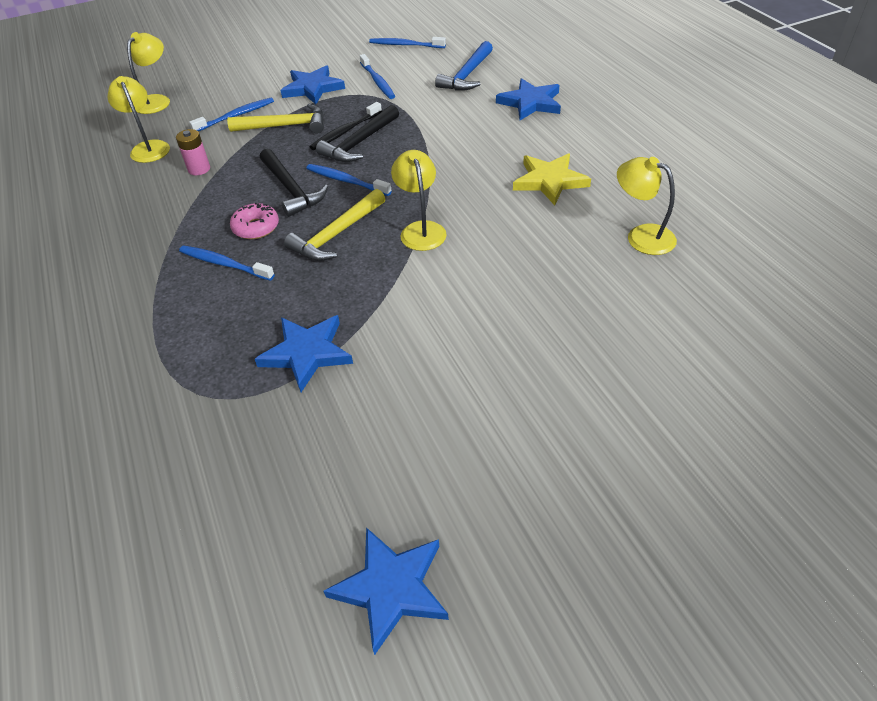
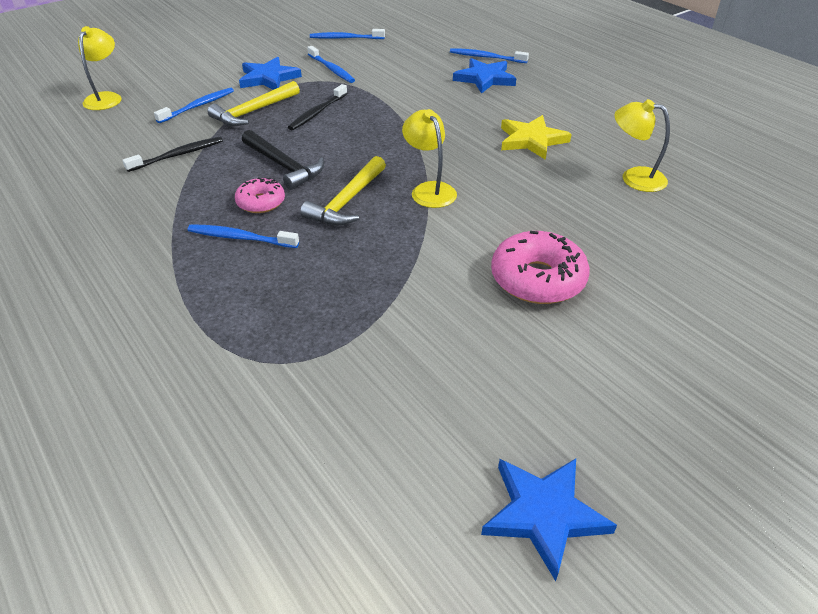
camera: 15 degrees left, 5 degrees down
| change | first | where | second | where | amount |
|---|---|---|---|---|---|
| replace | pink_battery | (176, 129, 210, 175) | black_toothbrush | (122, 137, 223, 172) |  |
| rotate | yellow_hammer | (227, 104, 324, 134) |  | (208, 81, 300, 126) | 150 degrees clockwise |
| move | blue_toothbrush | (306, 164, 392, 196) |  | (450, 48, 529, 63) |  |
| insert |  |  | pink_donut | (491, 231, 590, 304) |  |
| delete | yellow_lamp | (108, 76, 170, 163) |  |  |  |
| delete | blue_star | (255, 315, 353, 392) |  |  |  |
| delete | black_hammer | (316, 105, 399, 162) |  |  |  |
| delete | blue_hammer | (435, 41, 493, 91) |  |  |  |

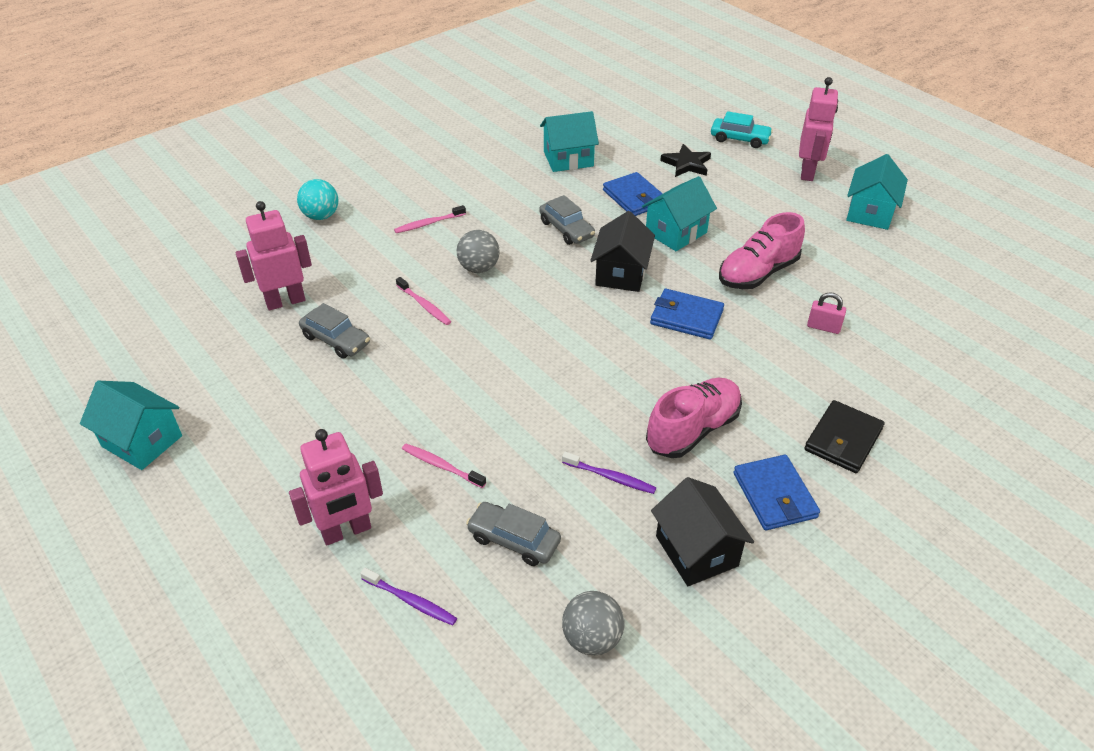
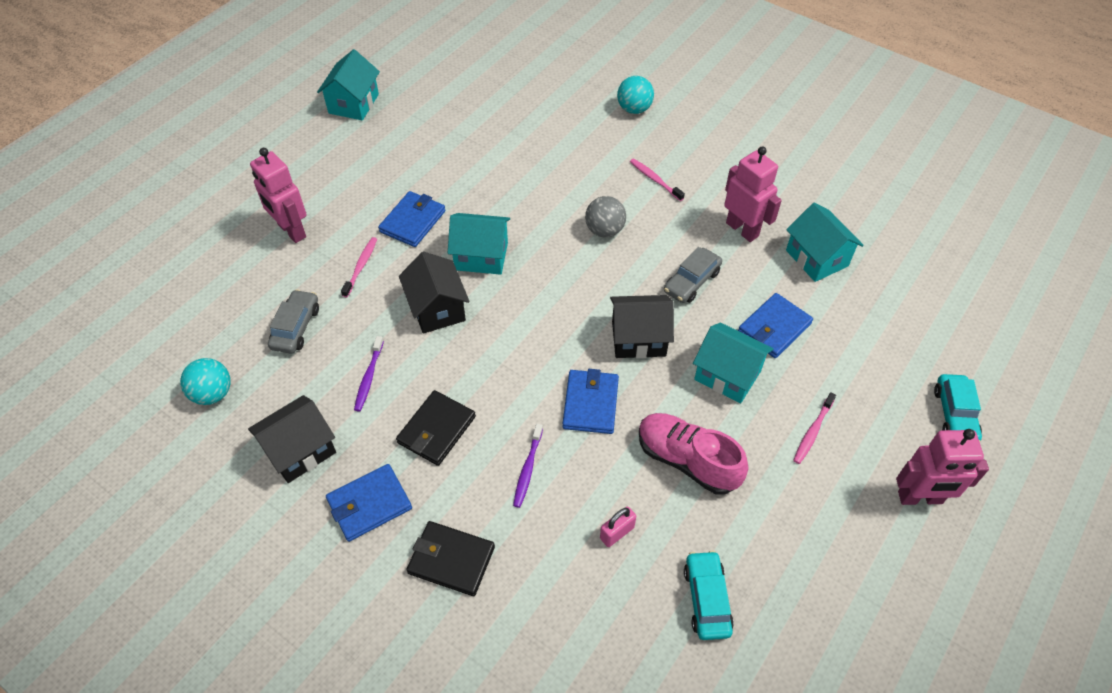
camera: 75 degrees right, 10 degrees up
| change | first | where | second | where | amount |
|---|---|---|---|---|---|
| recolor | grey_ball | (562, 591, 625, 655) | turquoise_ball | (180, 358, 231, 405) |  |
| insert |  |  | blue_wallet | (378, 191, 445, 247) |  |
| replace | pink_shoe | (646, 378, 742, 458) | black_wallet | (396, 390, 476, 466) |  |
| insert |  |  | black_house | (399, 251, 470, 334) |  |
| move | turquoise_house | (846, 154, 908, 230) |  | (448, 213, 510, 275) |  |
| move | purple_toothbrush | (360, 568, 457, 625) |  | (513, 424, 543, 508) |  |
| rotate | pink_padlock | (807, 292, 846, 334) |  | (600, 507, 636, 547) | 45 degrees clockwise |
| insert |  |  | turquoise_car | (684, 550, 734, 640) |  |
| move | pink_robot | (235, 201, 312, 310) |  | (724, 147, 782, 242) |  |
| move | pink_toothbrush | (396, 277, 451, 325) |  | (793, 392, 836, 464) |  |
| delete | grey_car | (299, 303, 370, 359) |  |  |  |
| delete | black_star | (660, 144, 711, 177) |  |  |  |

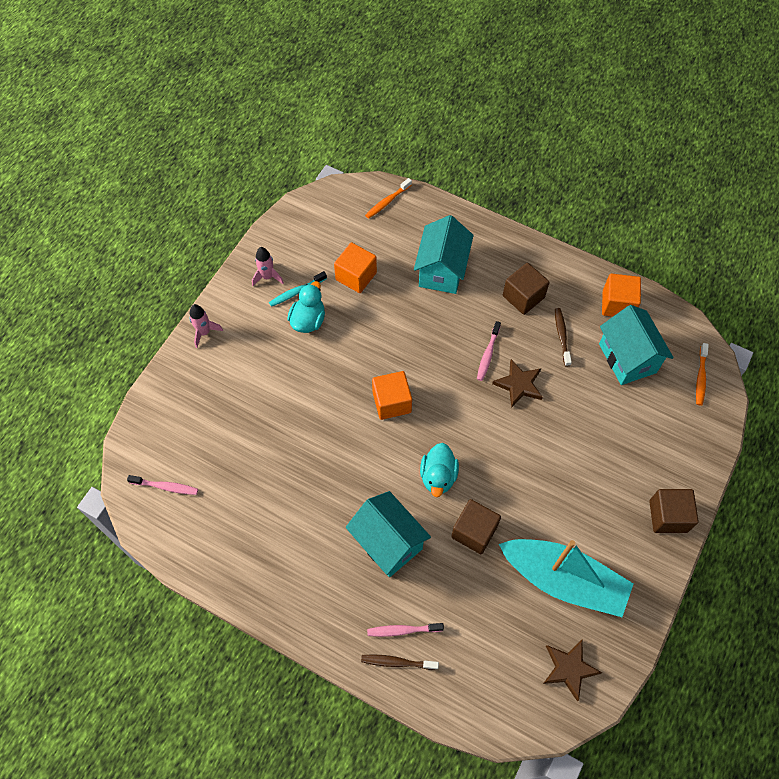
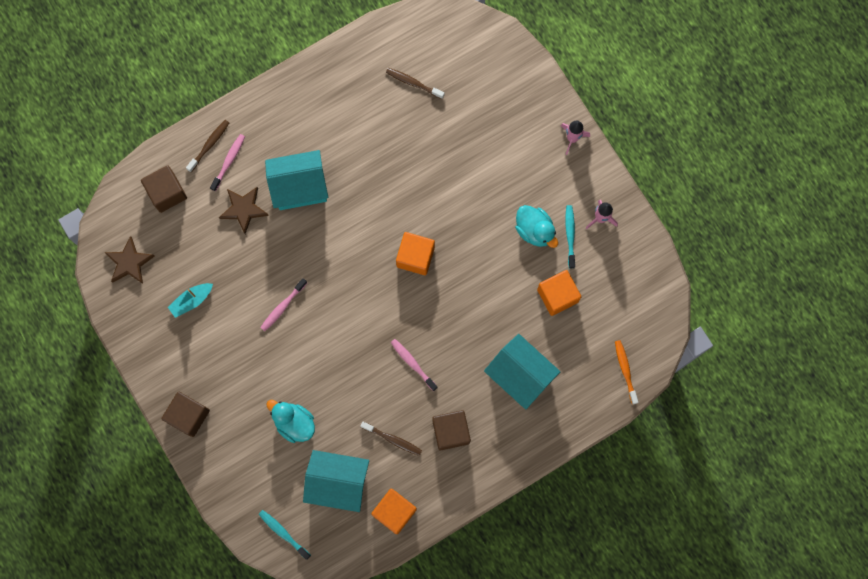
camera: 120 degrees right, 15 degrees up
| change | first | where | second | where | amount |
|---|---|---|---|---|---|
| move | brown_cube | (451, 499, 501, 554) |  | (141, 165, 187, 213) |  |
| resize | turquoise_boat | (499, 539, 634, 617) |  | (168, 283, 213, 318) | x0.43 |
| move | brown_star | (492, 359, 543, 408) |  | (219, 187, 269, 234) |  |
| recolor | orange_toothbrush | (696, 343, 709, 406) | turquoise_toothbrush | (259, 510, 311, 560) |  |
| move | pink_toothbrush | (127, 475, 198, 495) |  | (260, 278, 307, 331) |  |
| move | turquoise_duck | (420, 443, 459, 497) |  | (266, 400, 315, 443) |  |
| insert |  |  | brown_toothbrush | (386, 68, 445, 99) |  |

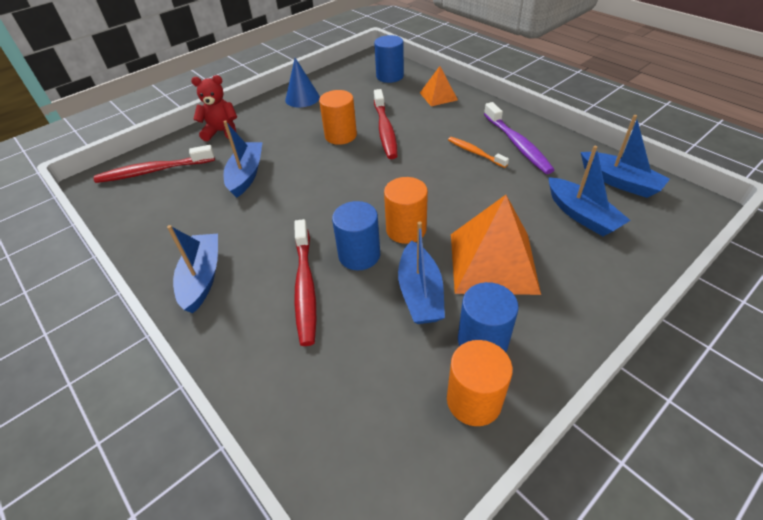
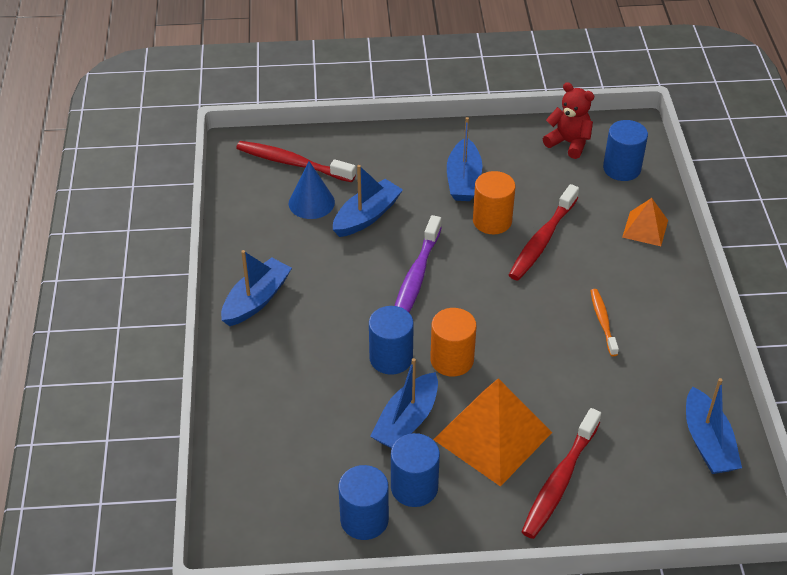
camera: 35 degrees right, 0 degrees up
| change | first | where | second | where | amount |
|---|---|---|---|---|---|
| move | blue_cone | (285, 58, 320, 108) |  | (289, 161, 335, 219) |  |
| recolor | orange_cylinder | (447, 340, 513, 426) | blue_cylinder | (339, 465, 389, 540) |  |
| move | purple_toothbrush | (484, 102, 554, 174) |  | (395, 215, 442, 312) |  |
| move | blue_boat | (548, 146, 631, 236) |  | (447, 117, 482, 201) |  |
| move | red_toothbrush | (294, 219, 316, 346) |  | (522, 408, 601, 539) |  |
| move | red_teddy_bear | (191, 75, 237, 141) |  | (543, 82, 594, 159) |  |

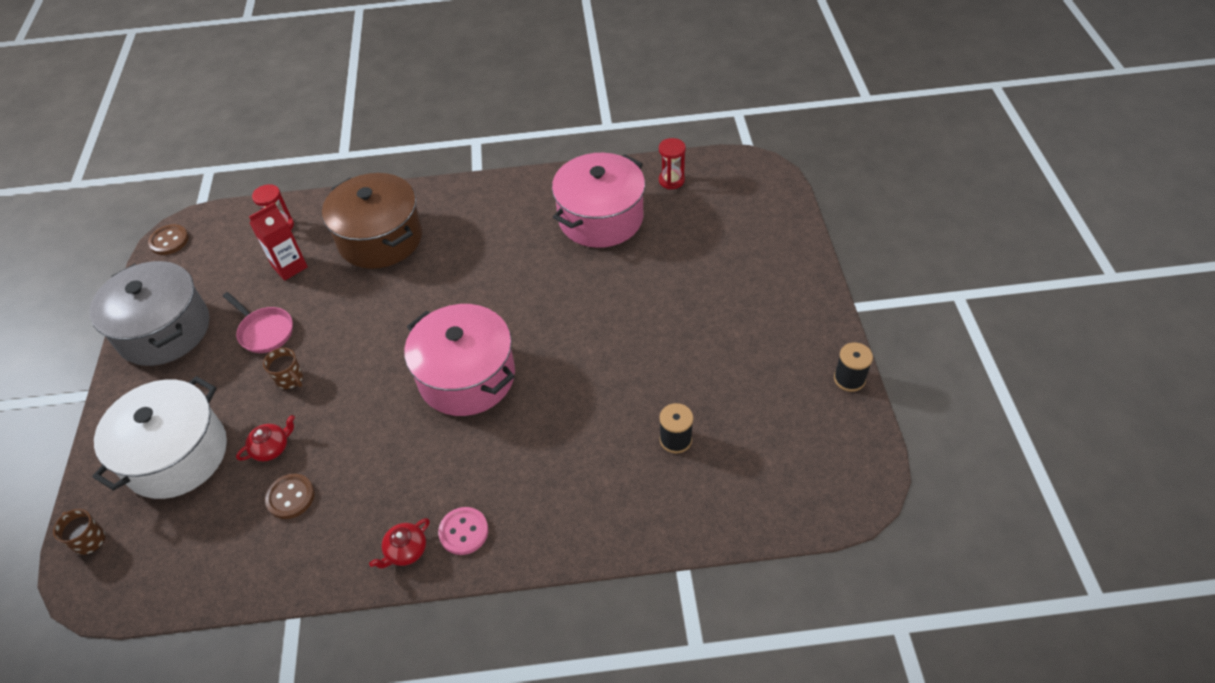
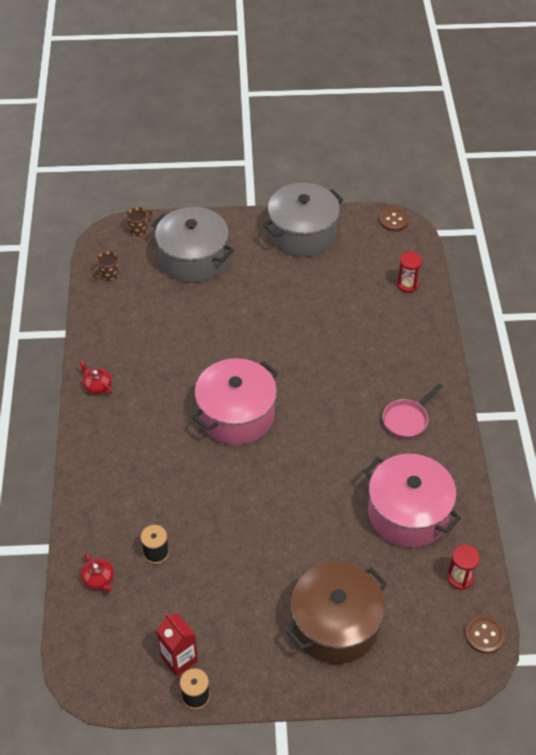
camera: 90 degrees right, 0 degrees up
| change | first | where | second | where | amount |
|---|---|---|---|---|---|
| move | red_teapot | (236, 415, 295, 461) |  | (81, 553, 114, 593) |  |
| move | brown_mug | (263, 348, 303, 390) |  | (92, 251, 119, 281) |  |
| recolor | white_pot | (93, 376, 227, 499) | grey_pot | (151, 207, 234, 283) |  |
| move | red_carton | (249, 203, 308, 281) |  | (157, 614, 198, 677) |  |
| move | brown_pot | (322, 173, 423, 269) |  | (286, 562, 387, 664) |  |
| move | pink_pan | (223, 292, 293, 353) |  | (383, 383, 443, 438) |  |
| move | brown_button | (265, 474, 315, 519) |  | (465, 616, 505, 654) |  |
| delete | pink_button | (438, 507, 488, 555) |  |  |  |

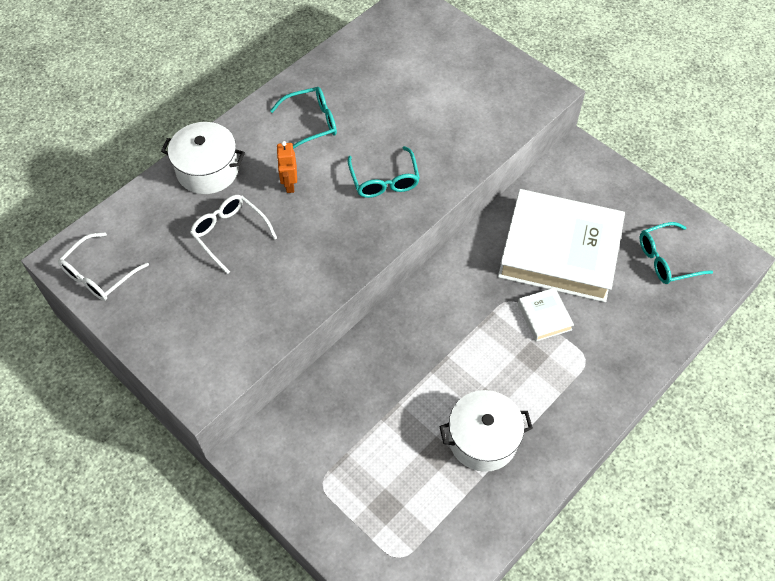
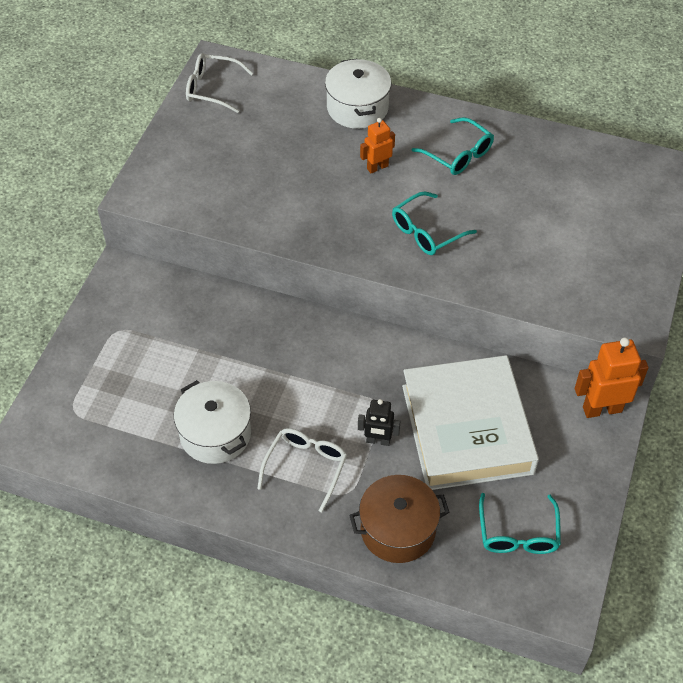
camera: 65 degrees right, 5 degrees down
| change | first | where | second | where | amount |
|---|---|---|---|---|---|
| move | white_glasses | (190, 195, 277, 274) |  | (257, 428, 347, 512) |  |
| insert |  |  | brown_pot | (349, 475, 450, 563) |  |
| replace | white_book | (518, 288, 574, 341) | black_robot | (358, 399, 400, 446) |  |
| rotate | turquoise_glasses | (640, 222, 713, 284) |  | (479, 493, 561, 554) | 135 degrees counterclockwise |
| insert |  |  | orange_robot | (575, 337, 648, 418) |  |

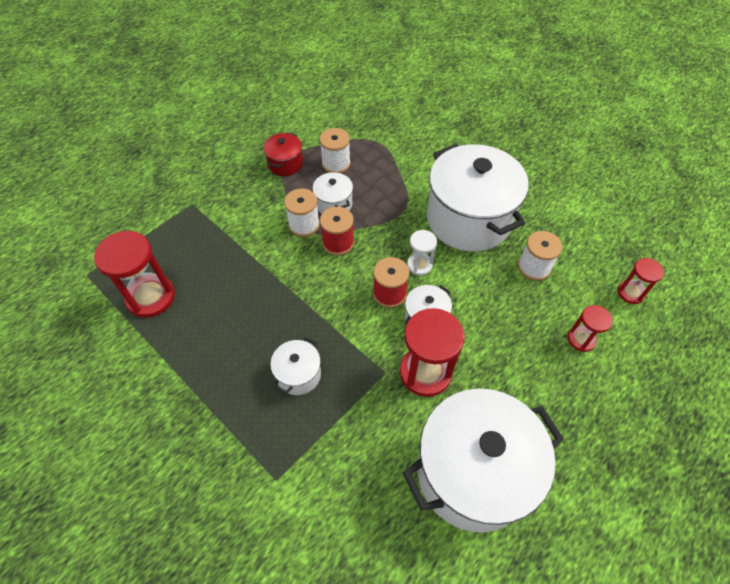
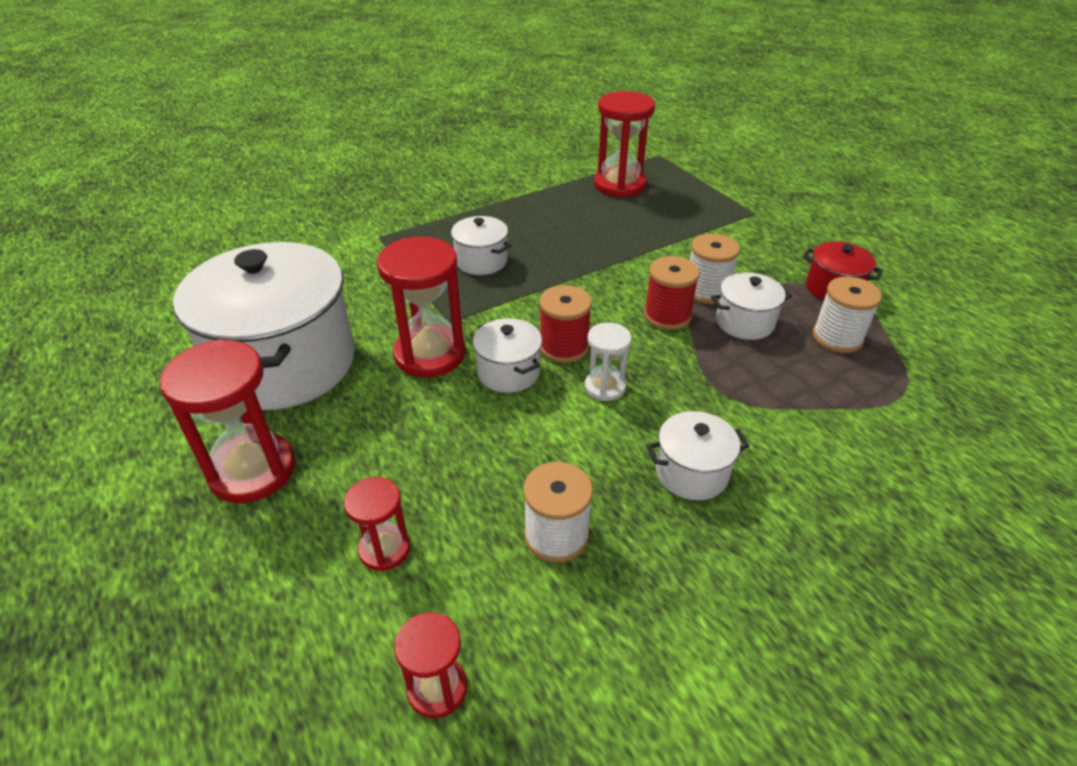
camera: 105 degrees right, 15 degrees down
| change | first | where | second | where | amount |
|---|---|---|---|---|---|
| insert |  |  | red_hourglass | (159, 339, 295, 503) |  |
| resize | white_pot | (427, 144, 529, 252) |  | (647, 411, 749, 500) | x0.44 |

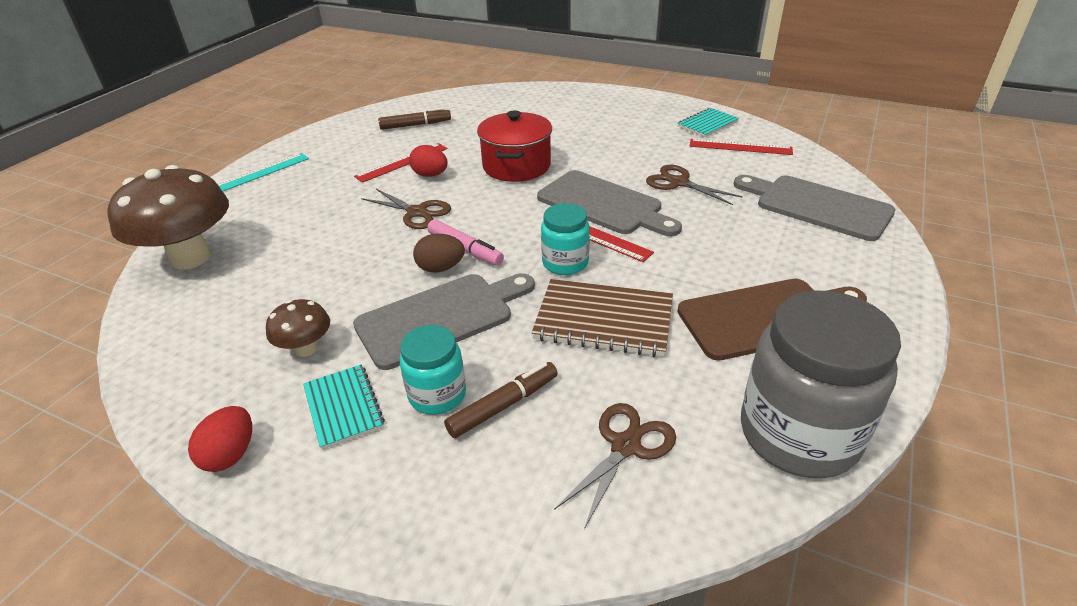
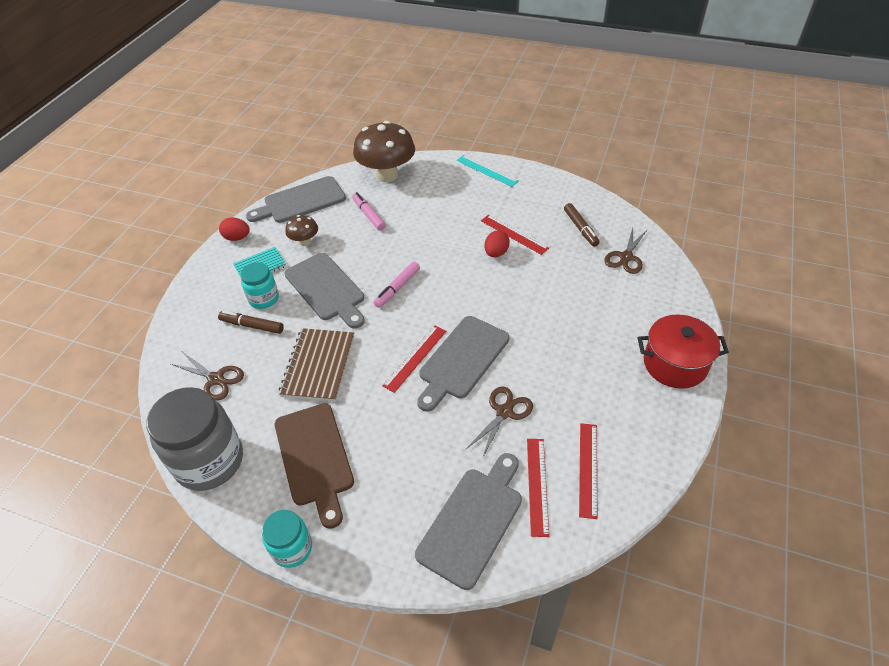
camera: 85 degrees right, 10 degrees up
| change | first | where | second | where | amount |
|---|---|---|---|---|---|
| rotate | brown_marker | (444, 362, 558, 438) |  | (218, 311, 284, 334) | 150 degrees clockwise |
| insert |  |  | grey_cutting_board | (246, 176, 346, 223) |  |
| move | turquoise_jar | (541, 203, 590, 275) |  | (262, 510, 312, 568) |  |
| insert |  |  | pink_marker | (352, 192, 386, 231) |  |
| insert |  |  | red_ruler | (527, 439, 549, 537) |  |
| move | brown_scissors | (361, 189, 451, 229) |  | (604, 228, 648, 274) |  |
| move | red_pot | (477, 111, 552, 182) |  | (637, 315, 729, 389) |  |
| delete | brown_egg | (413, 234, 465, 272) |  |  |  |
| delete | turquoise_notebook | (678, 108, 739, 137) |  |  |  |

